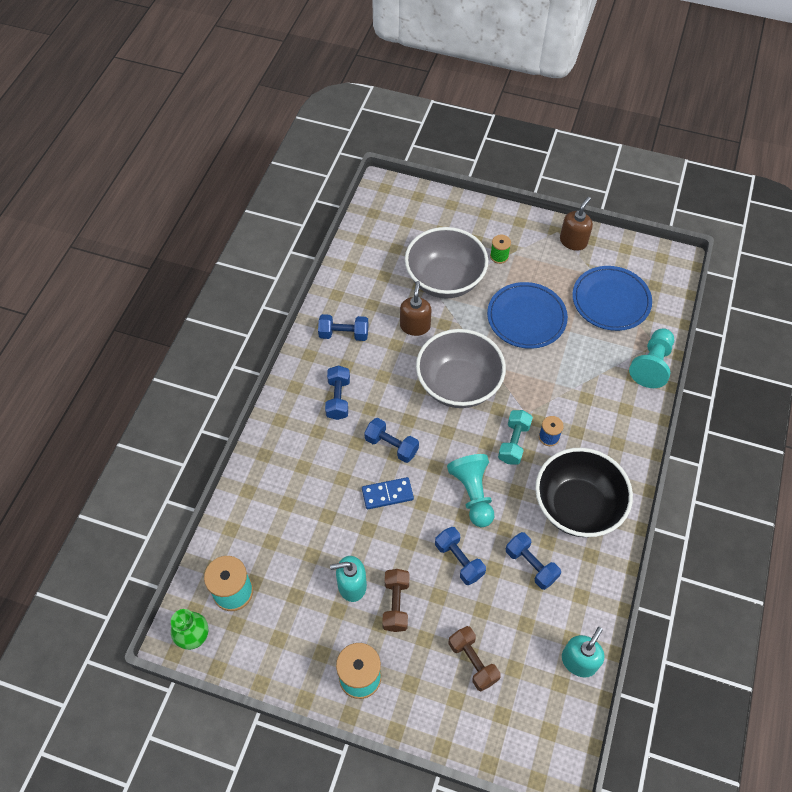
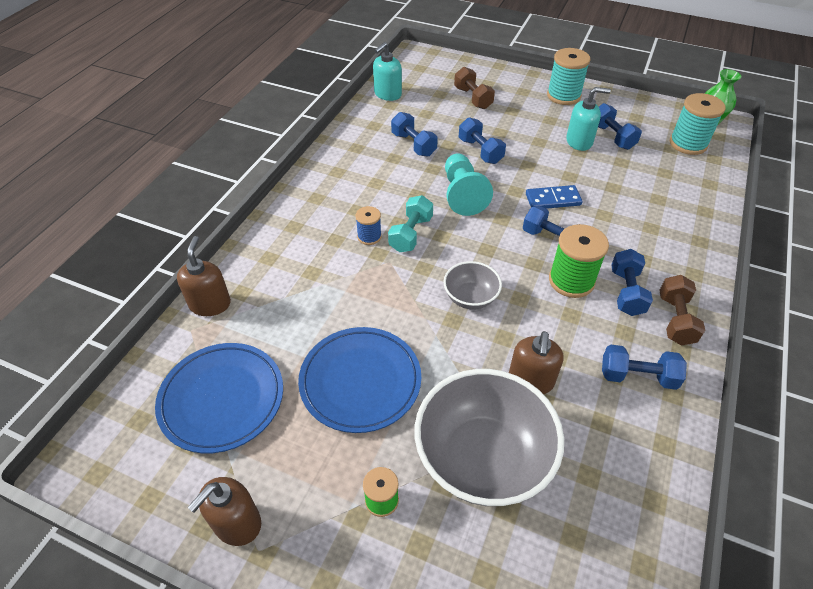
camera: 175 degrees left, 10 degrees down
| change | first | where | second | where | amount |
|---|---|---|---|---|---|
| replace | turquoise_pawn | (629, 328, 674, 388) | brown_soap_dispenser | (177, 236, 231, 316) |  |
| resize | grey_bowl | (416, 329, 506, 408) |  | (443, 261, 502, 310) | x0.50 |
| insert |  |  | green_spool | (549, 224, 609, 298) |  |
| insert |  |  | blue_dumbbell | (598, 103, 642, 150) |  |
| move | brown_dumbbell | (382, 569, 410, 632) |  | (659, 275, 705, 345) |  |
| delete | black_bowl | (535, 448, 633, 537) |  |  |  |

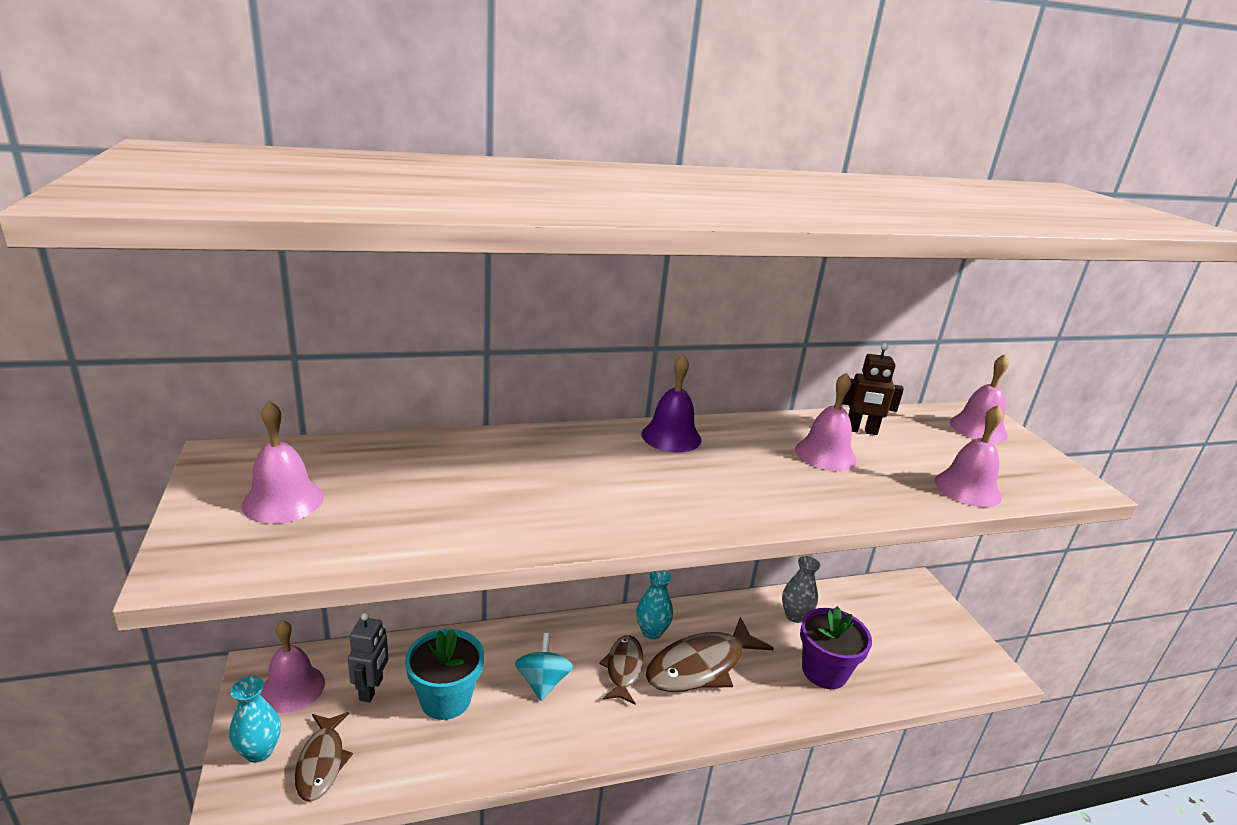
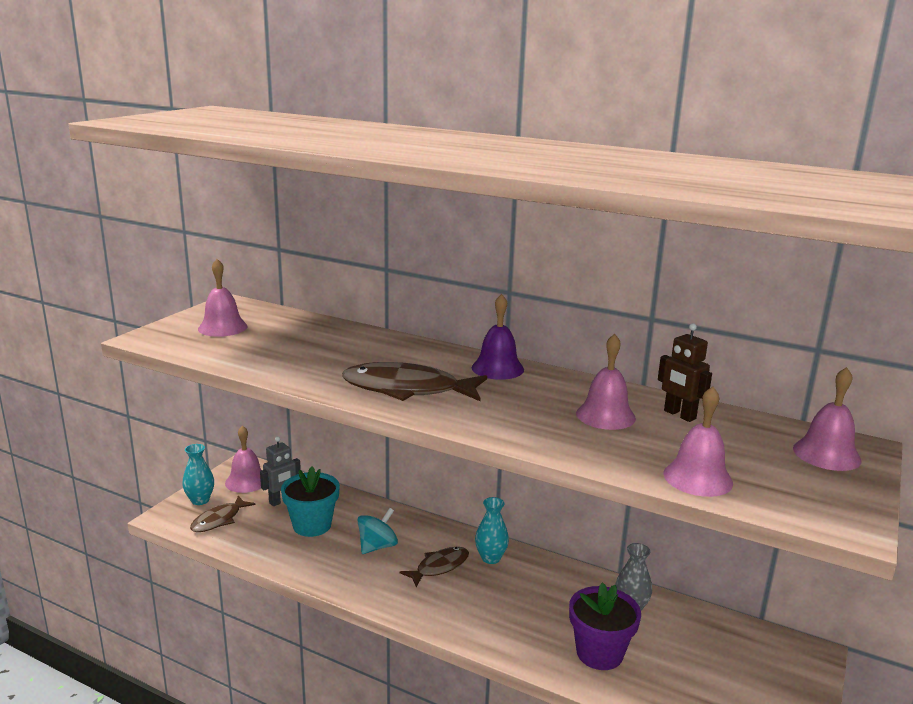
camera: 45 degrees right, 5 degrees down
| change | first | where | second | where | amount |
|---|---|---|---|---|---|
| move | brown_fish | (646, 617, 774, 692) |  | (342, 362, 487, 401) |  |

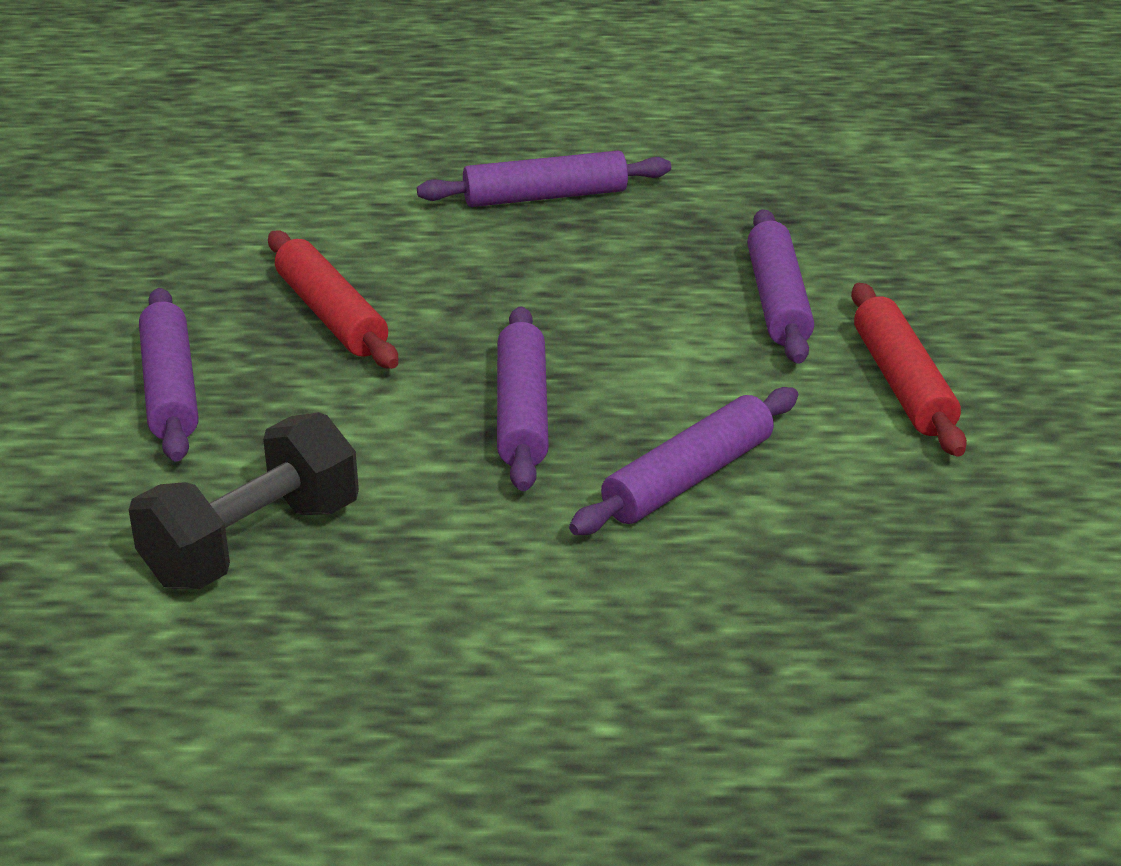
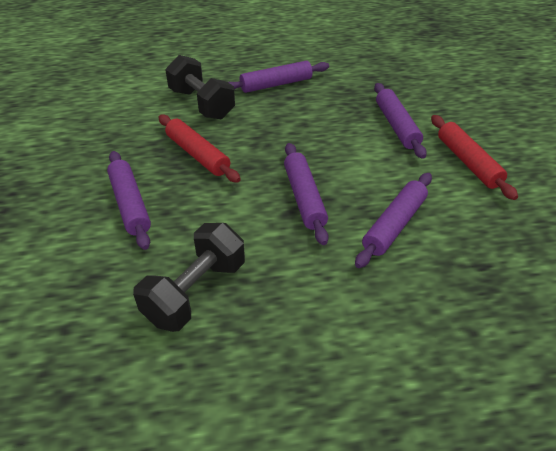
camera: 10 degrees left, 10 degrees up
| change | first | where | second | where | amount |
|---|---|---|---|---|---|
| insert |  |  | black_dumbbell | (165, 55, 235, 119) |  |

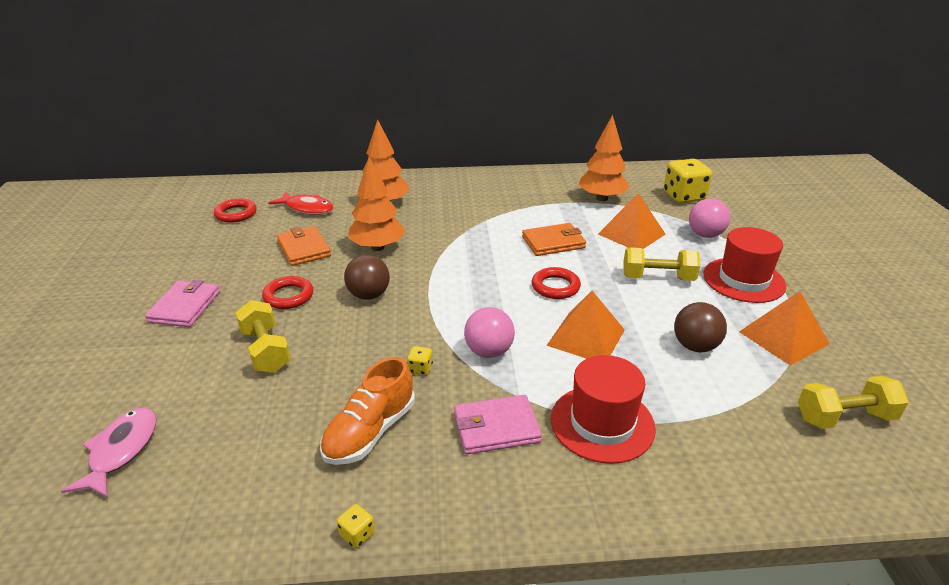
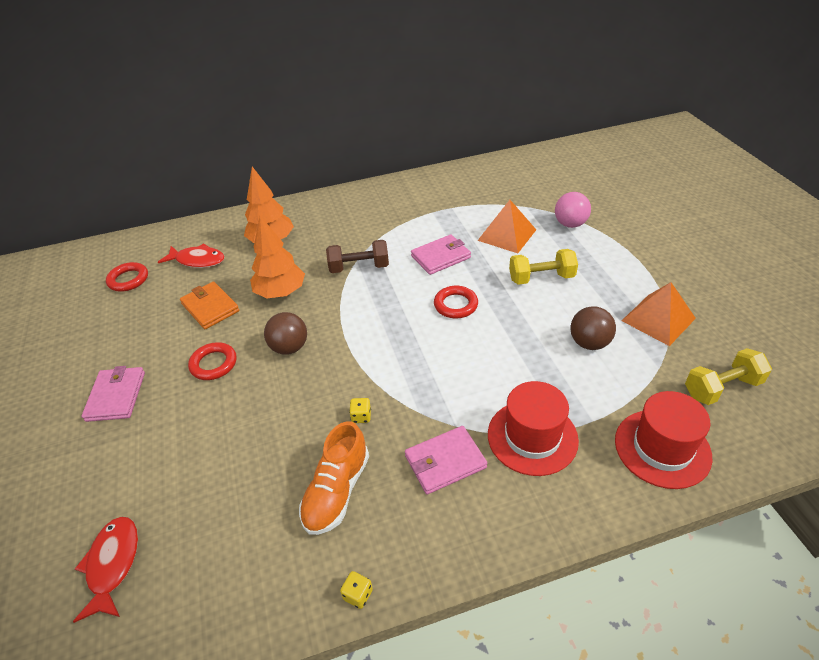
camera: 10 degrees left, 10 degrees up
| change | first | where | second | where | amount |
|---|---|---|---|---|---|
| recolor | pink_fish | (61, 408, 156, 498) | red_fish | (73, 517, 138, 623) |  |
| insert |  |  | brown_dumbbell | (326, 240, 389, 273) |  |
| recolor | orange_wallet | (522, 223, 586, 256) | pink_wallet | (411, 234, 471, 275) |  |
| move | red_hat | (703, 227, 786, 303) |  | (615, 391, 713, 489) |  |
| delete | yellow_dumbbell | (236, 300, 291, 373) |  |  |  |
| delete | pink_ball | (464, 307, 515, 358) |  |  |  |
| delete | orange_pyramid | (546, 291, 625, 359) |  |  |  |
| delete | orange_tree | (579, 115, 630, 201) |  |  |  |
| delete | yellow_dice | (664, 159, 712, 203) |  |  |  |

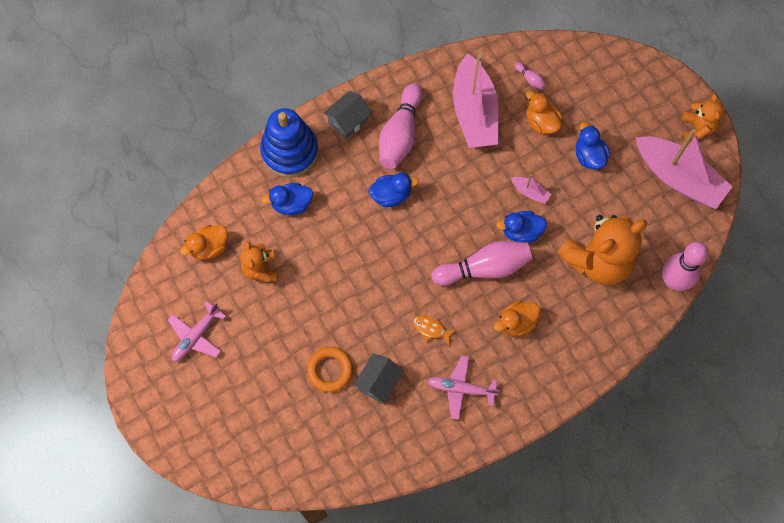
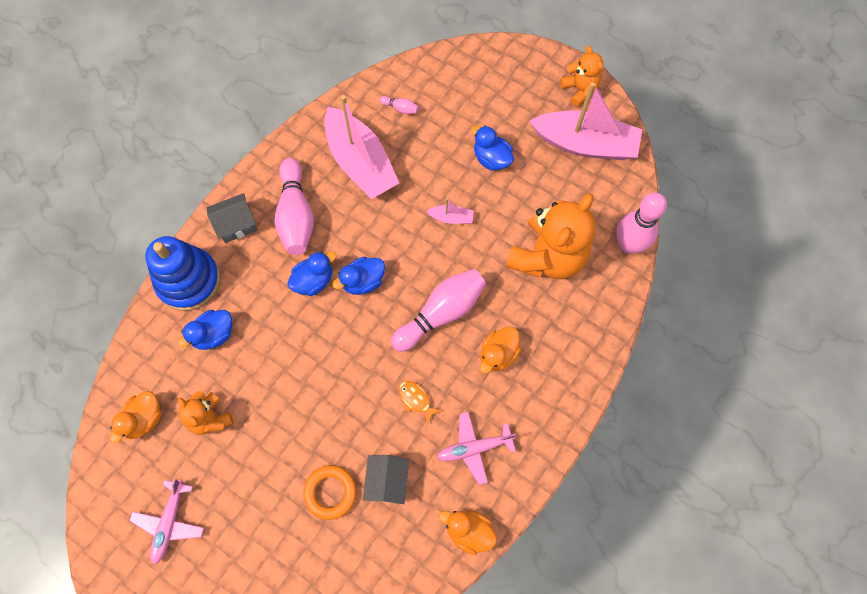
camera: 25 degrees left, 0 degrees up
| change | first | where | second | where | amount |
|---|---|---|---|---|---|
| rotate | grey_house | (324, 91, 372, 140) |  | (207, 193, 257, 243) | 45 degrees clockwise |
| move | blue_duck | (496, 211, 547, 243) |  | (332, 257, 385, 295) |  |
| rotate | orange_fish | (413, 315, 456, 345) |  | (399, 381, 442, 425) | 45 degrees clockwise |
| move | orange_duck | (526, 91, 562, 134) |  | (439, 510, 497, 555) |  |

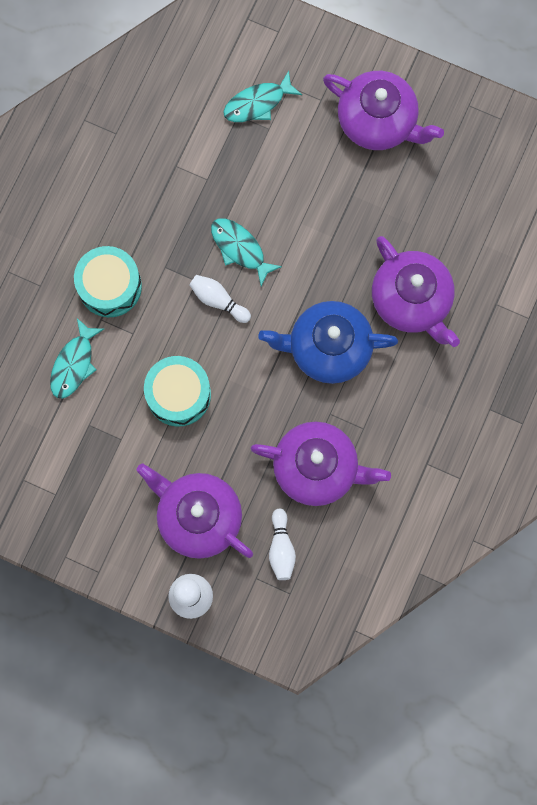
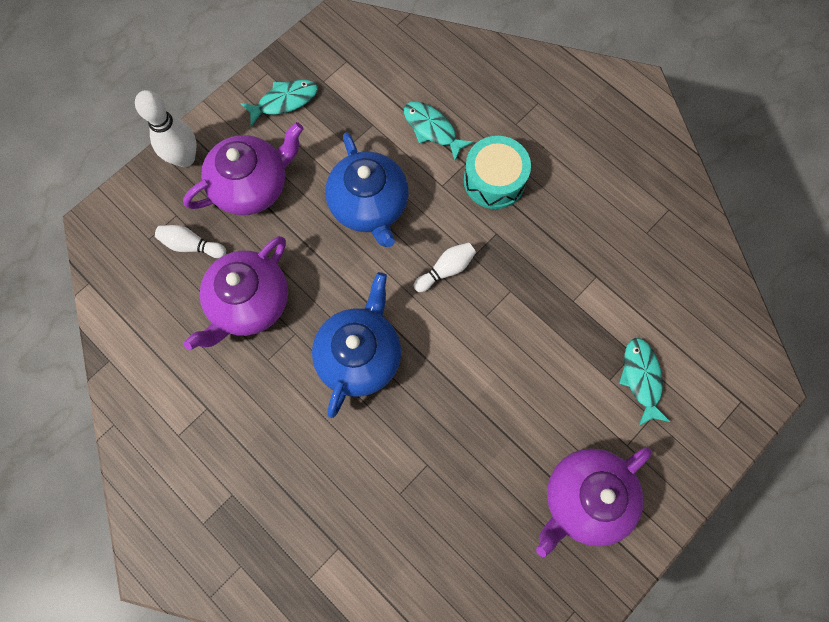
camera: 110 degrees right, 5 degrees down
| change | first | where | second | where | amount |
|---|---|---|---|---|---|
| move | turquoise_fish | (211, 218, 282, 286) |  | (240, 80, 318, 126) |  |
| replace | turquoise_drum | (144, 356, 211, 427) | blue_teapot | (325, 132, 409, 247) |  |
| delete | purple_teapot | (372, 236, 460, 347) |  |  |  |

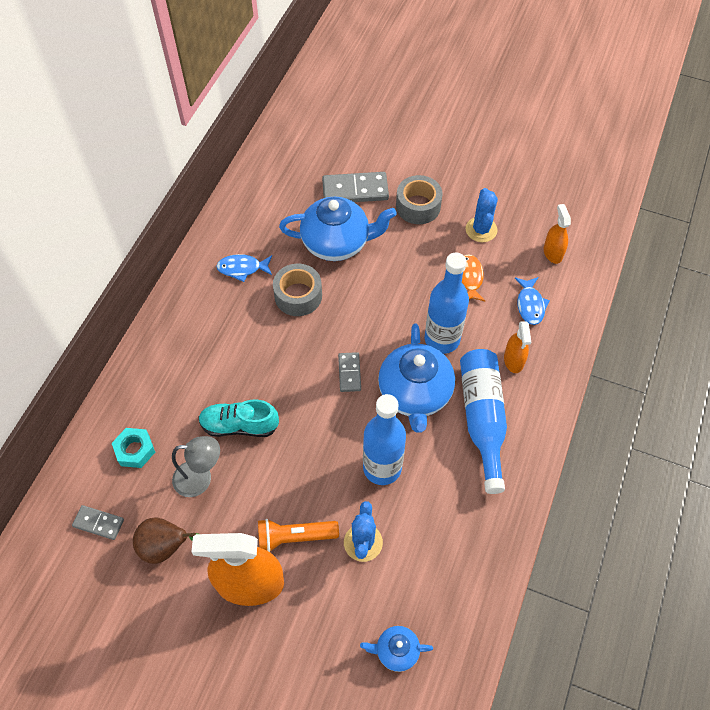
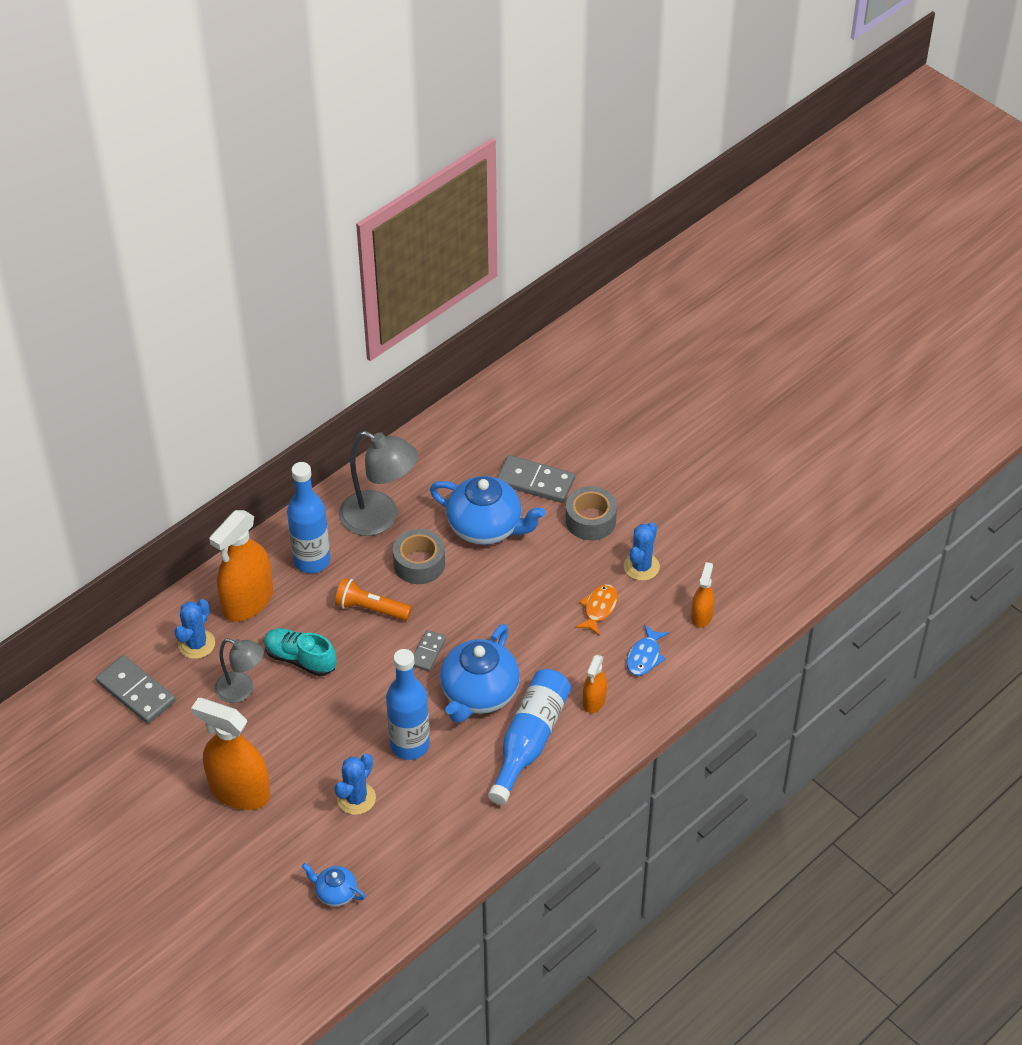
camera: 25 degrees right, 10 degrees down
| change | first | where | second | where | amount |
|---|---|---|---|---|---|
| resize | grey_domino | (72, 505, 124, 540) |  | (96, 655, 176, 724) | x1.73 |
| replace | turquoise_nut | (112, 428, 155, 468) | blue_cactus | (174, 599, 215, 659) |  |
| insert |  |  | orange_spray_bottle | (209, 510, 273, 622) |  |
| move | blue_bottle | (425, 252, 469, 354) |  | (287, 462, 331, 573) |  |
| move | orange_flashlight | (258, 519, 339, 552) |  | (335, 578, 412, 621) |  |
| replace | blue_fish | (216, 254, 272, 282) | grey_lamp | (339, 431, 418, 536) |  |
| delete | brown_pear | (133, 518, 198, 564) |  |  |  |

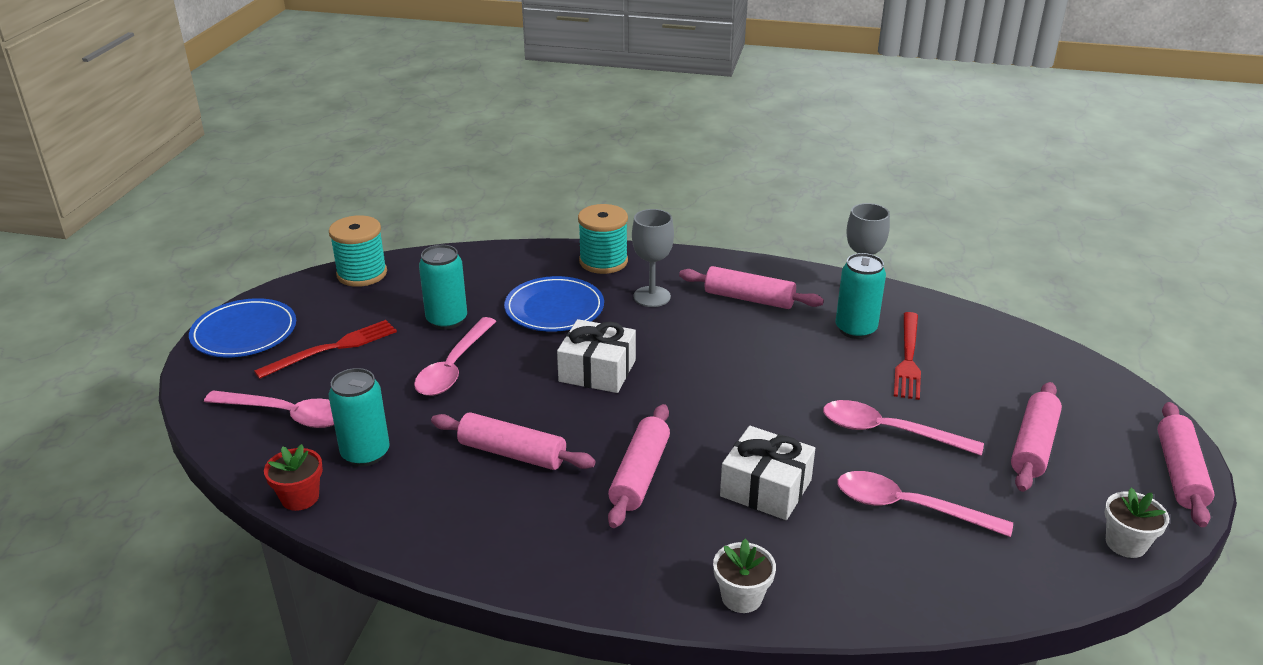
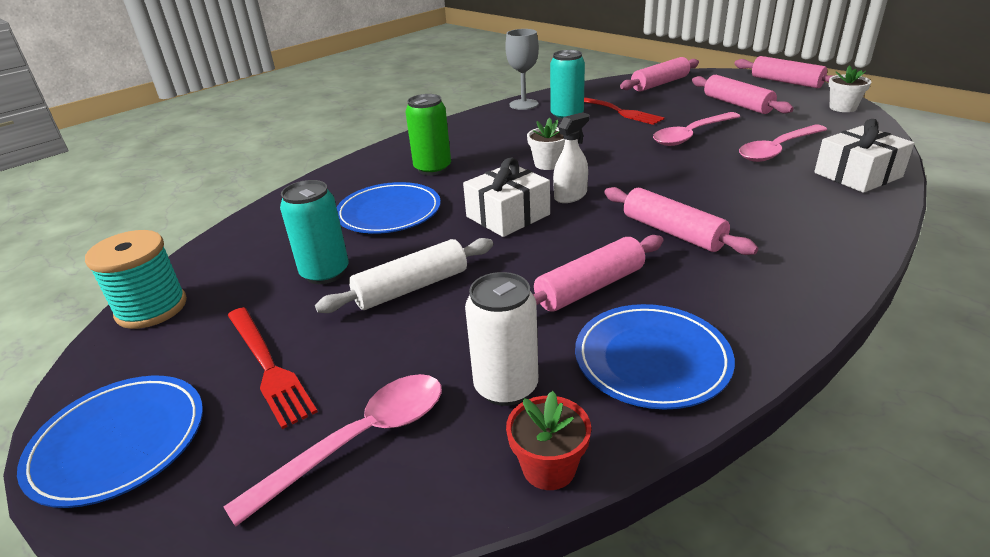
camera: 55 degrees left, 0 degrees up
| change | first | where | second | where | amount |
|---|---|---|---|---|---|
| rotate | red_fork | (254, 320, 397, 379) |  | (228, 307, 318, 429) | 150 degrees clockwise |
| replace | pink_spoon | (414, 317, 496, 396) | white_rolling_pin | (315, 238, 493, 313) |  |
| replace | grey_goblet | (632, 209, 674, 307) | green_can | (406, 94, 451, 175) |  |
| recolor | turquoise_can | (329, 368, 390, 467) | white_can | (465, 272, 538, 406) |  |
| move | white_flower_pot | (713, 538, 776, 613) |  | (527, 118, 565, 170) |  |
| insert |  |  | white_spray_bottle | (553, 112, 589, 203) |  |
| insert |  |  | blue_plate | (575, 304, 735, 409) |  |
| move | pink_rolling_pin | (679, 266, 824, 309) |  | (620, 57, 699, 92) |  |
| move | white_gift | (720, 426, 815, 520) |  | (814, 119, 914, 193) |  |
| delete | turquoise_spool | (578, 204, 628, 274) |  |  |  |

